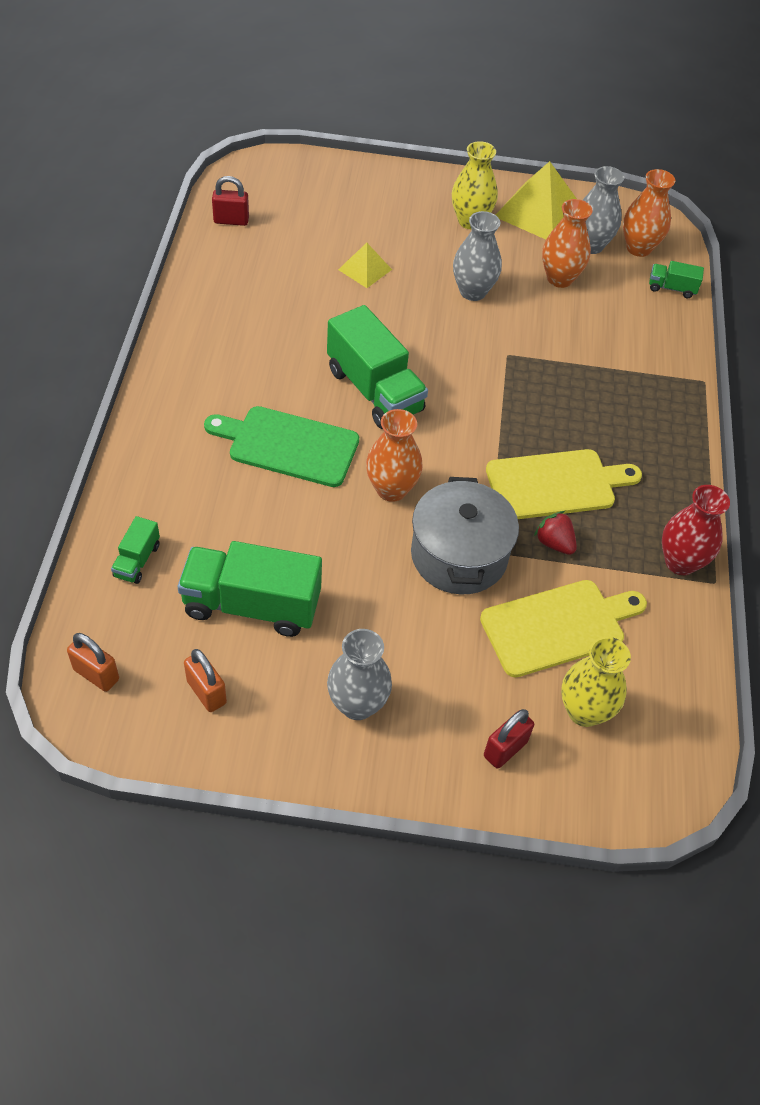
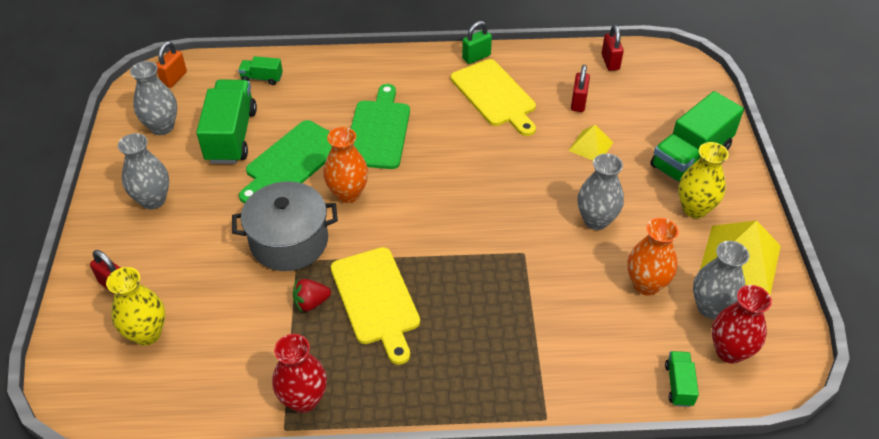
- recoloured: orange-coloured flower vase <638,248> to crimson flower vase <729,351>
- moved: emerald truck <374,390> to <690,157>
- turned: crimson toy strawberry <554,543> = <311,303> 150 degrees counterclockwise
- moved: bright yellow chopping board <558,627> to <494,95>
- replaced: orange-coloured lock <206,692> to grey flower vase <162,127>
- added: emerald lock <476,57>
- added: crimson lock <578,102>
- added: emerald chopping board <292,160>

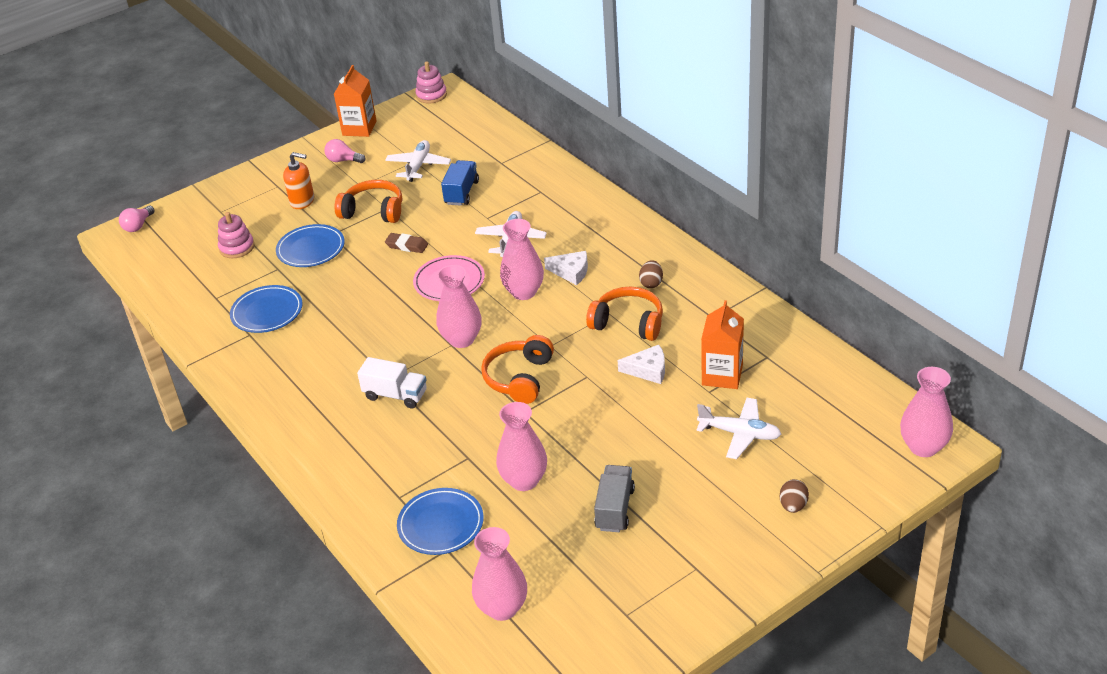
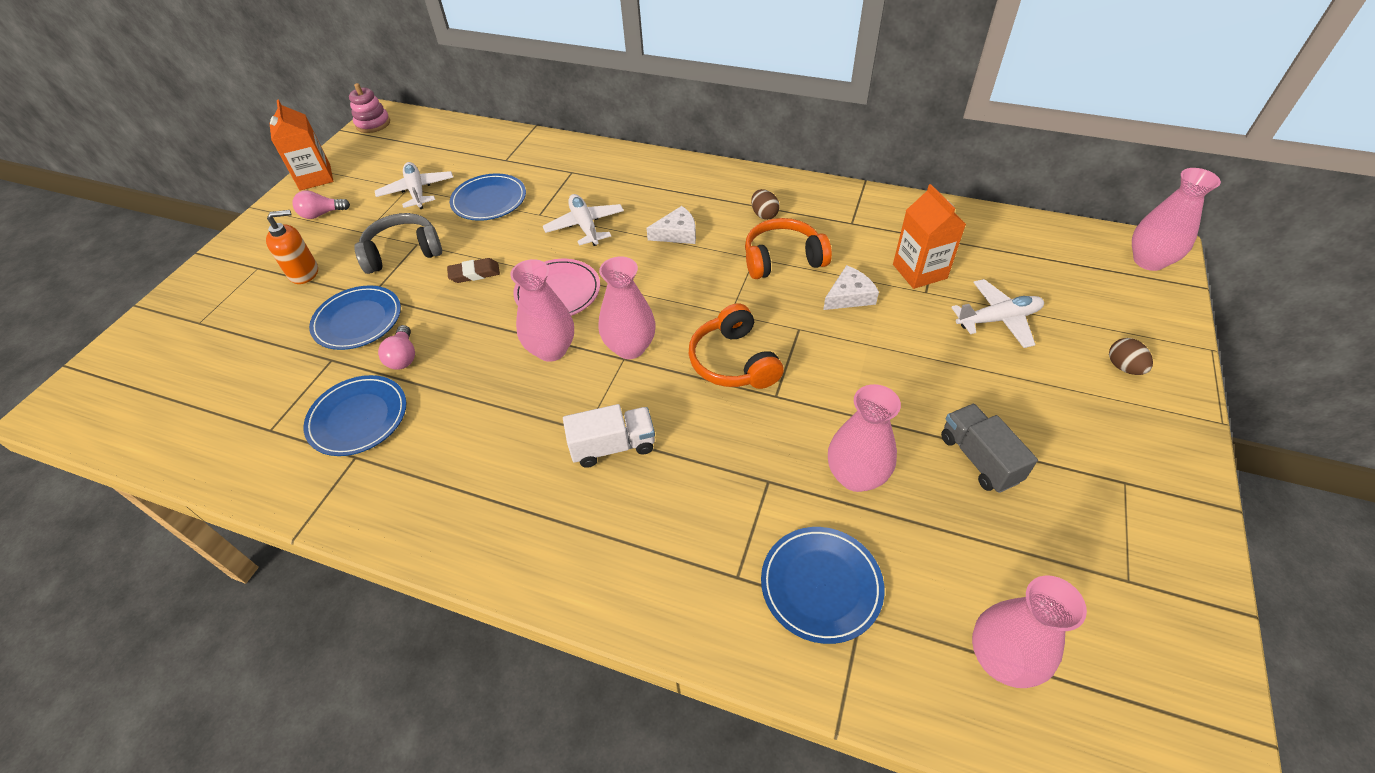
- replaced: royal blue truck <461,193> to royal blue plate <489,200>
- recoloured: orange-coloured headphones <373,211> to grey headphones <403,252>
- moved: pink light bulb <138,226> to <403,357>
- removed: pink stacking rings <237,247>
- moved: pink flower vase <524,292> to <551,350>

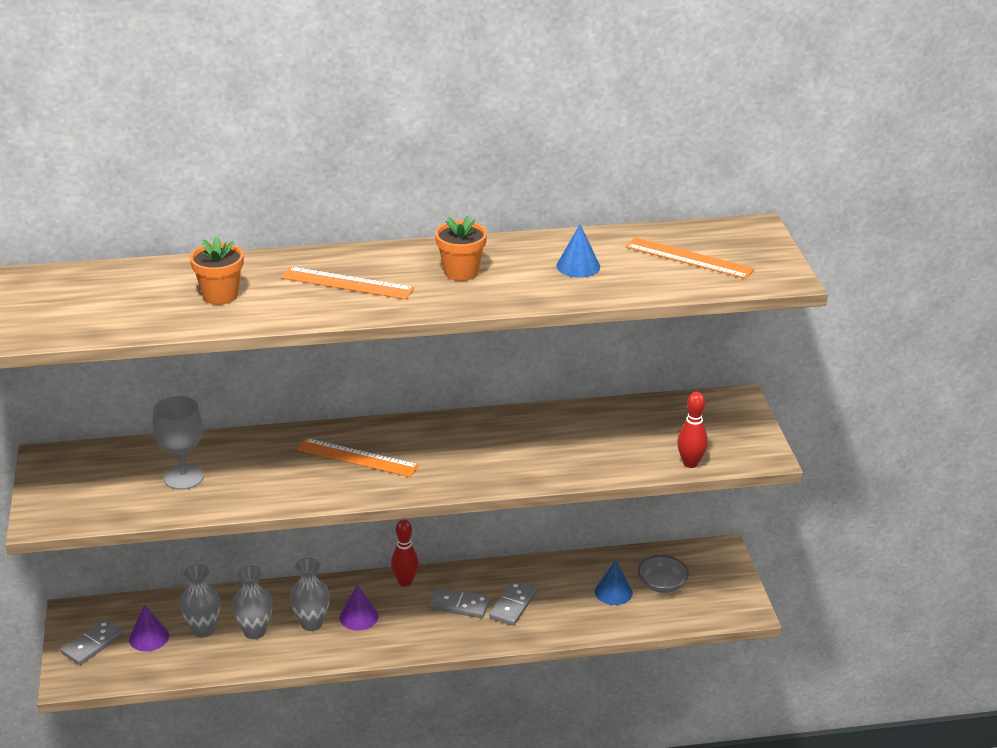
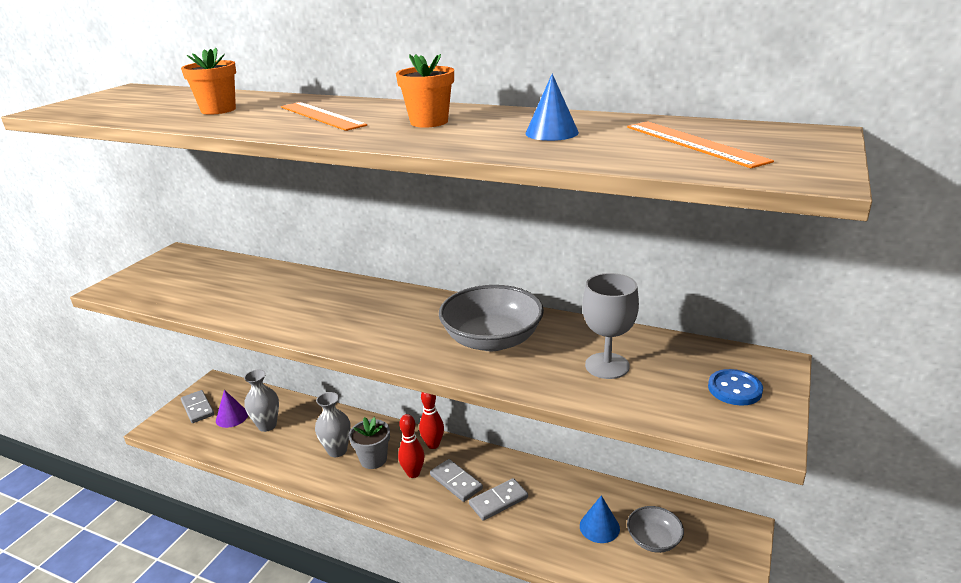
- moved: crimson bowling pin <690,463> to <413,473>
- moved: grey goblet <183,477> to <607,366>
- removed: orange-coloured measuring stick <357,457>
- removed: grey flower vase <254,631>
- replaced: violet cone shape <358,617> to grey potted plant <373,459>
- turned: grey domino <92,644> = <198,408> 75 degrees clockwise
- added: grey serving bowl <492,340>
- added: royal blue button <734,389>

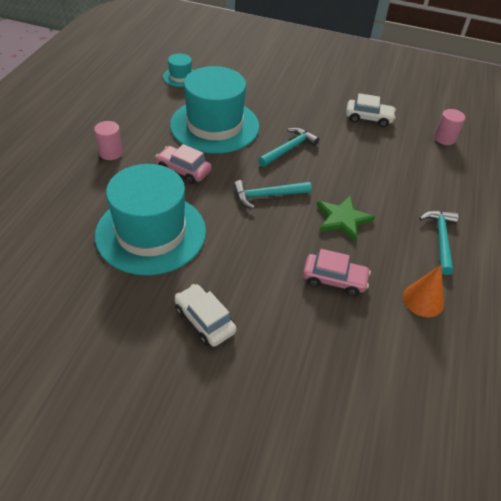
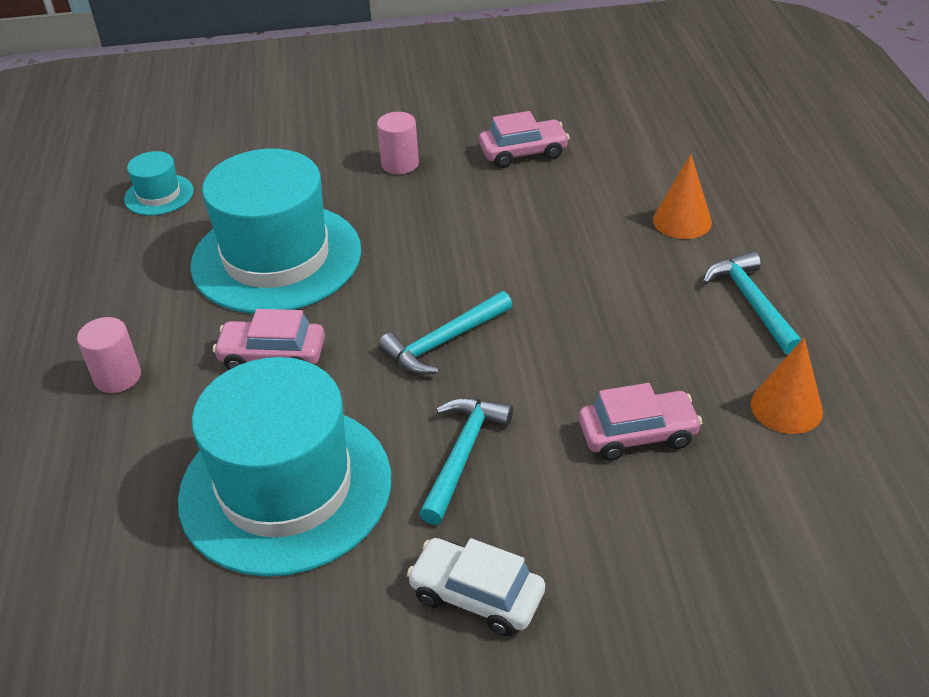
- recoloured: white automobile <368,118> to pink automobile <523,153>
- moved: pink cylinder <444,138> to <400,164>
- moved: turquoise claw hammer <289,149> to <462,455>
- removed: emerald star <342,219>
- added: orange-coloured cone shape <682,221>

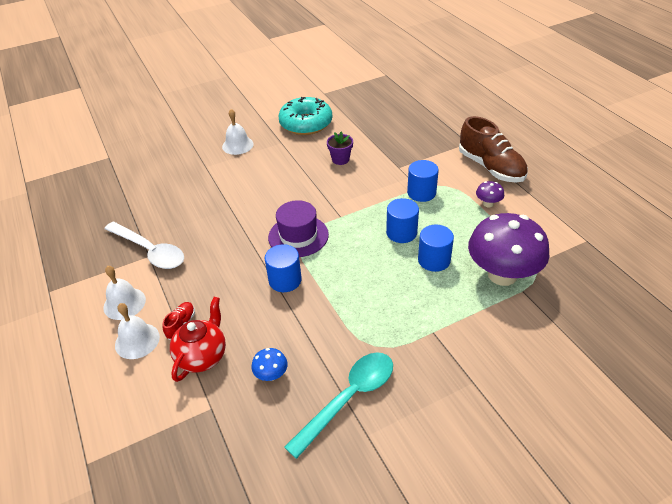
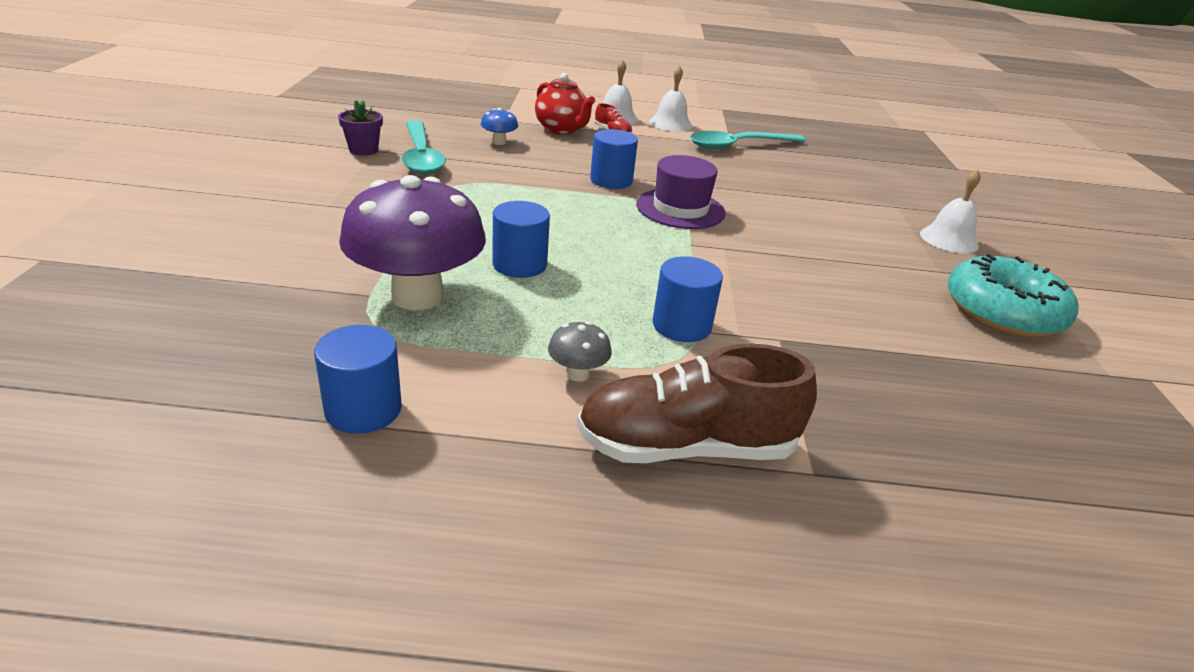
- moved: violet potted plant <340,159> to <363,150>
- recoloured: violet mushroom <488,204> to grey mushroom <577,374>
- moved: royal blue cylinder <401,233> to <363,409>
- recoloured: white tablespoon <150,251> to turquoise tablespoon <738,146>

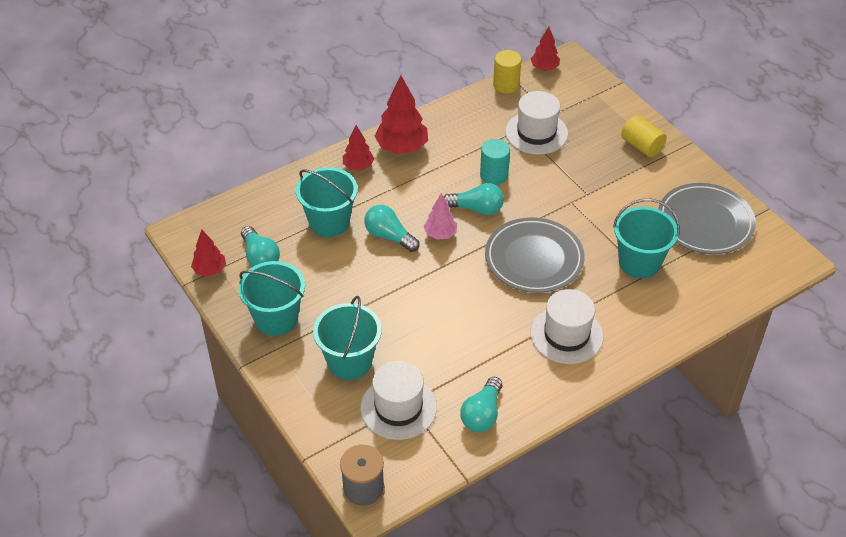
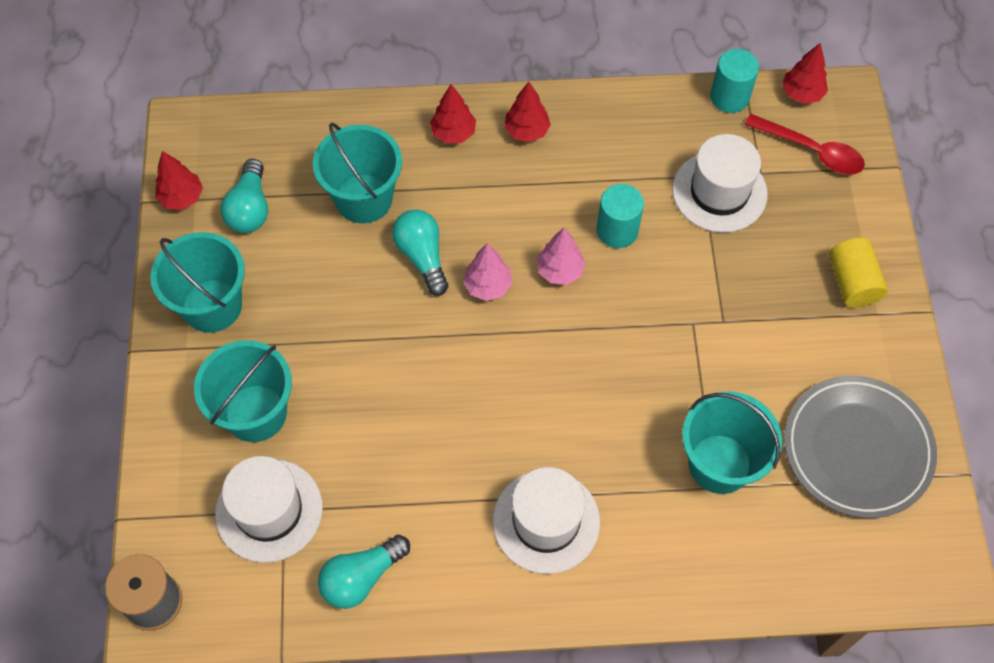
- recoloured: bright yellow cylinder <506,85> to turquoise cylinder <729,97>
- resized: crimson tree <402,147> = <527,131> x0.59
- replaced: turquoise light bulb <476,209> to pink tree <560,271>
- removed: grey plate <534,258>
- added: crimson tablespoon <811,151>

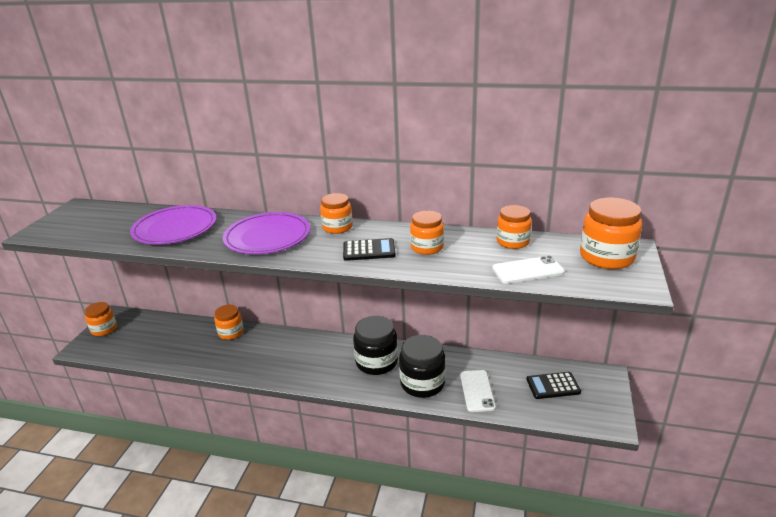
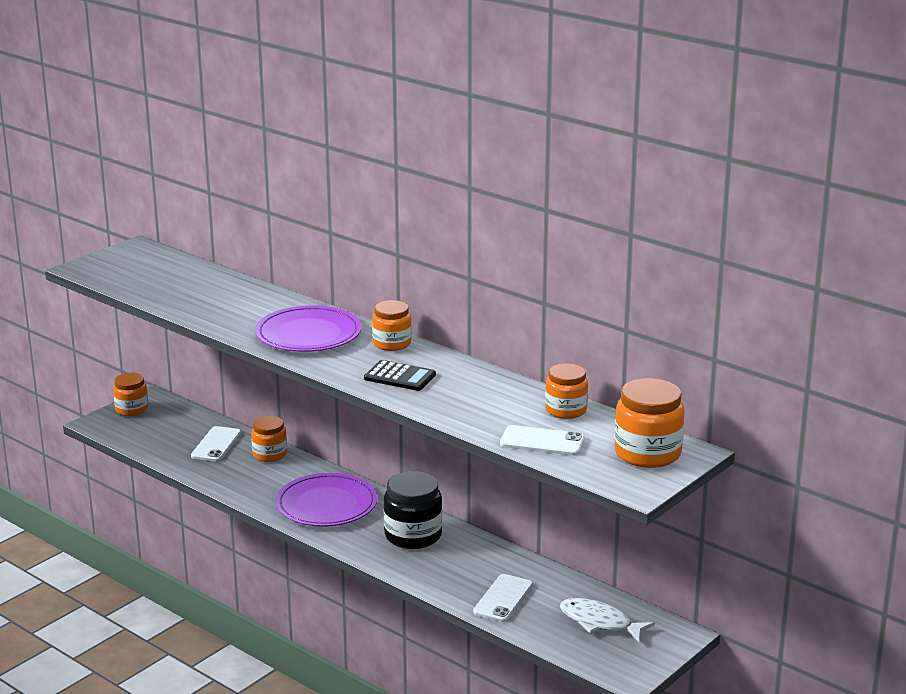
- moved: violet plate <175,228> to <326,505>
- removed: orange-coloured jar <427,247>
- removed: jet-black jar <422,383>
- replaced: jet-black calculator <553,386> to white fish figure <600,622>
- added: white smartphone <216,444>

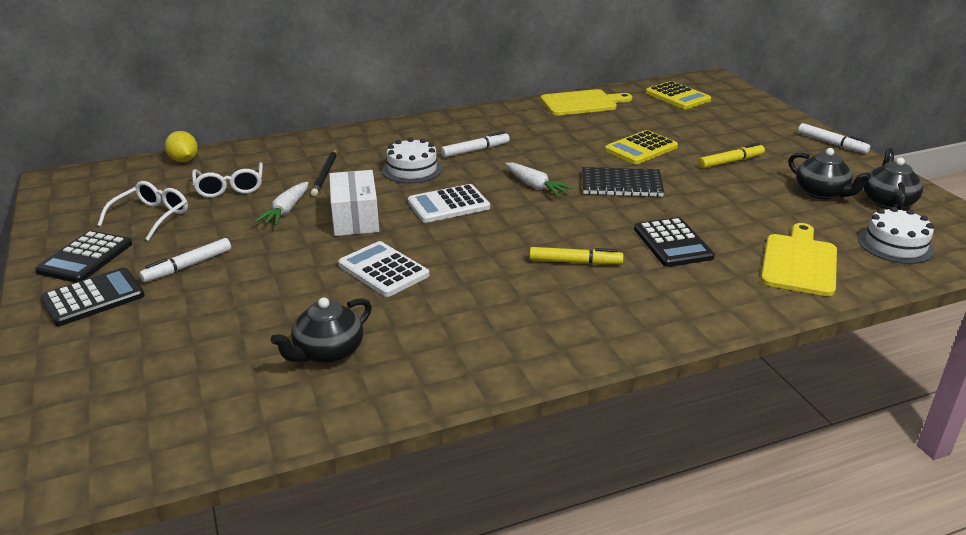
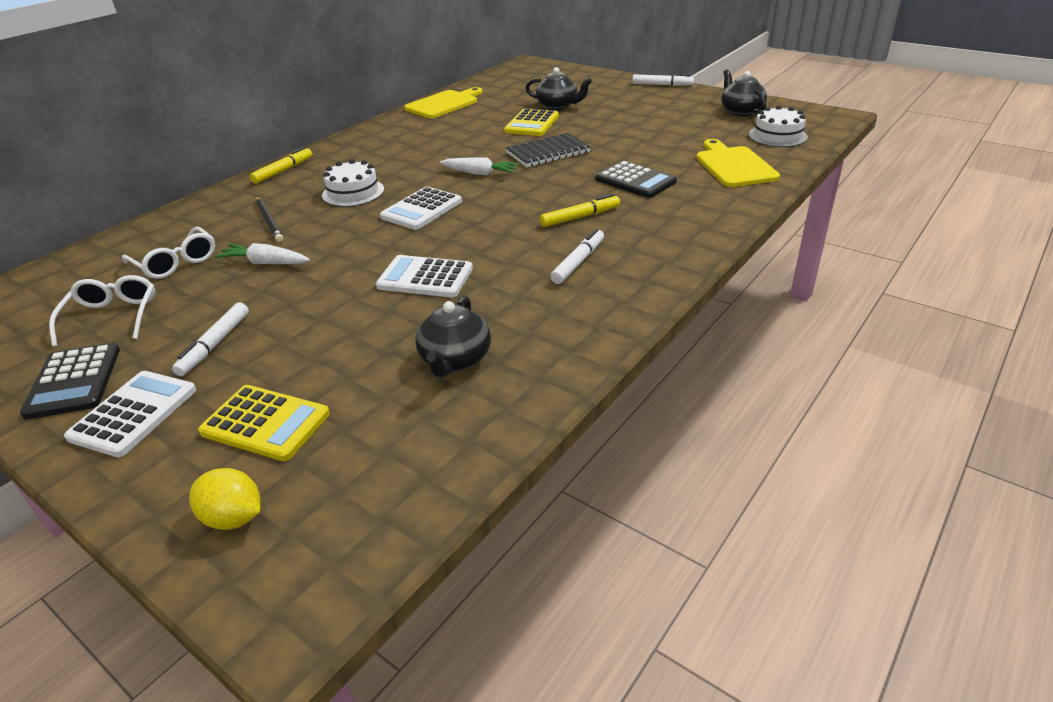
- moved: bright yellow calculator <677,96> to <266,423>
- moved: bright yellow citrus fruit <184,160> to <234,518>
- moved: white marker <475,150> to <578,262>
- moved: bright yellow marker <731,162> to <283,171>
- moved: jet-black teapot <822,193> to <558,106>
- removed: white box <355,218>
- turned: white carrot <286,211> = <265,263> 120 degrees clockwise
- recoloured: jet-black calculator <93,298> to white calculator <133,413>

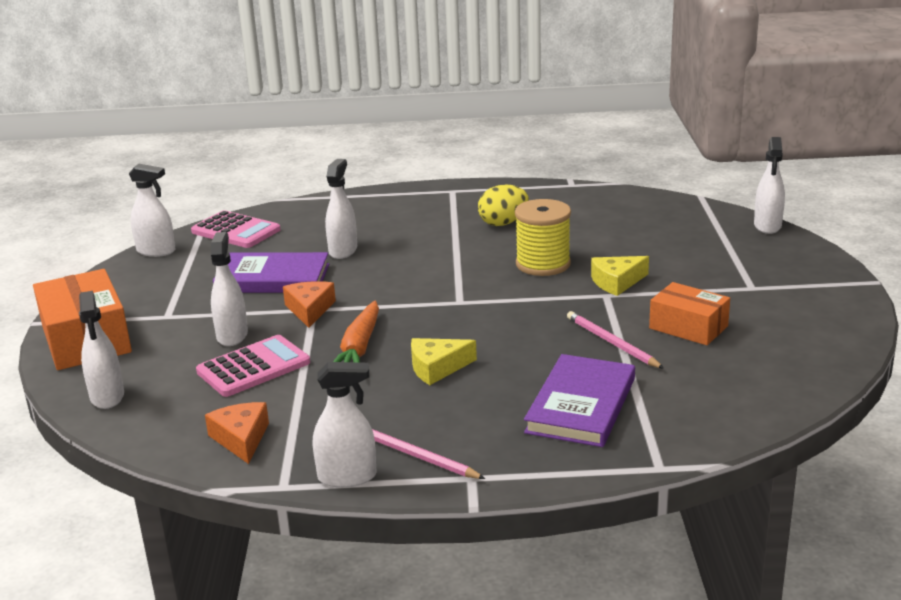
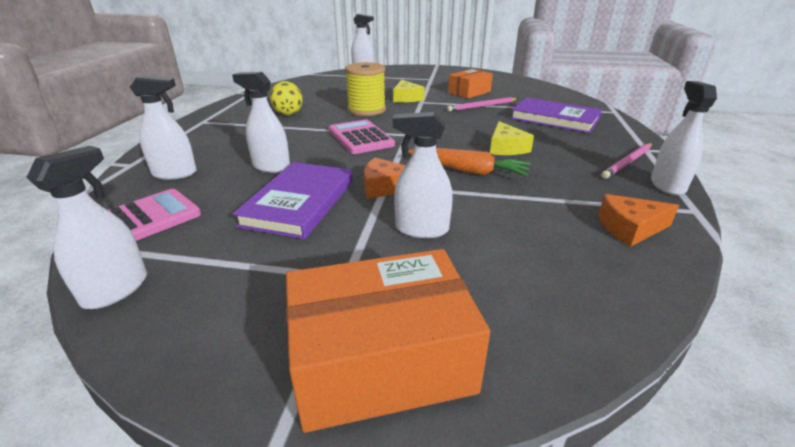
- moved: white spray bottle <107,396> to <175,173>
- moved: pink calculator <253,367> to <360,138>

